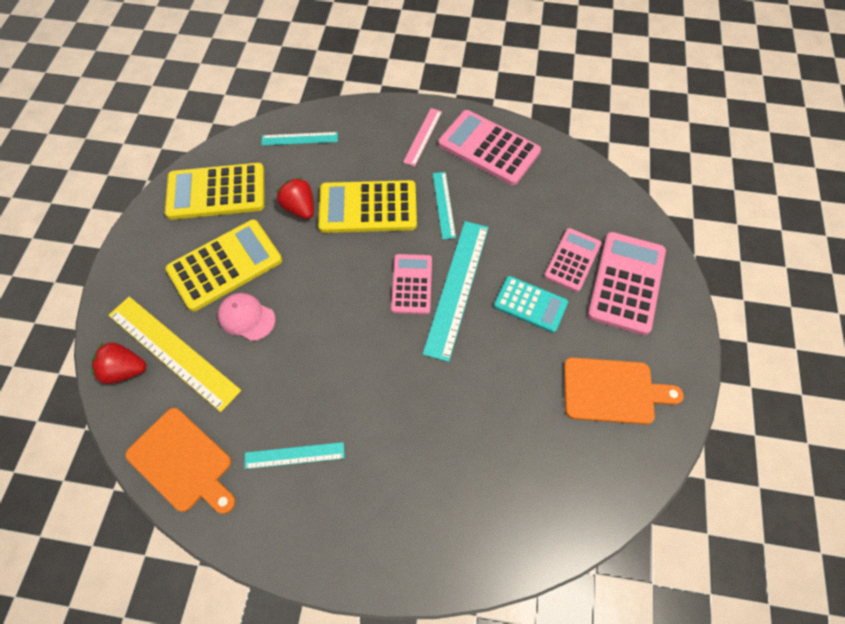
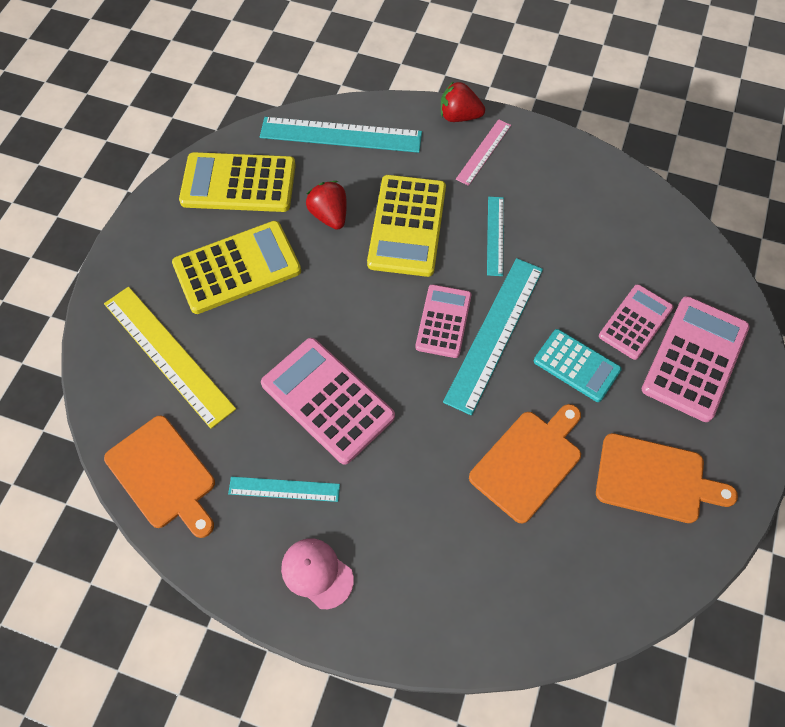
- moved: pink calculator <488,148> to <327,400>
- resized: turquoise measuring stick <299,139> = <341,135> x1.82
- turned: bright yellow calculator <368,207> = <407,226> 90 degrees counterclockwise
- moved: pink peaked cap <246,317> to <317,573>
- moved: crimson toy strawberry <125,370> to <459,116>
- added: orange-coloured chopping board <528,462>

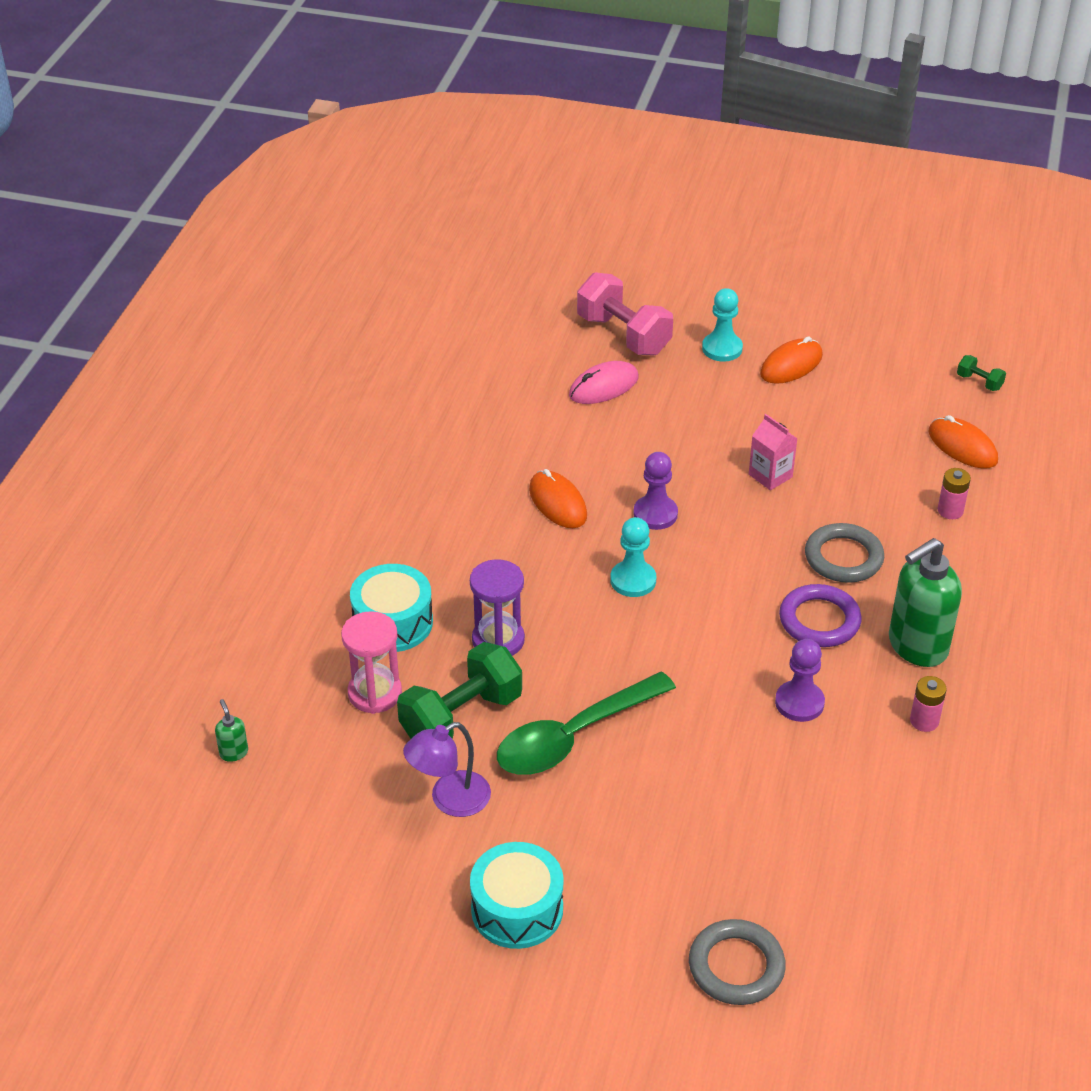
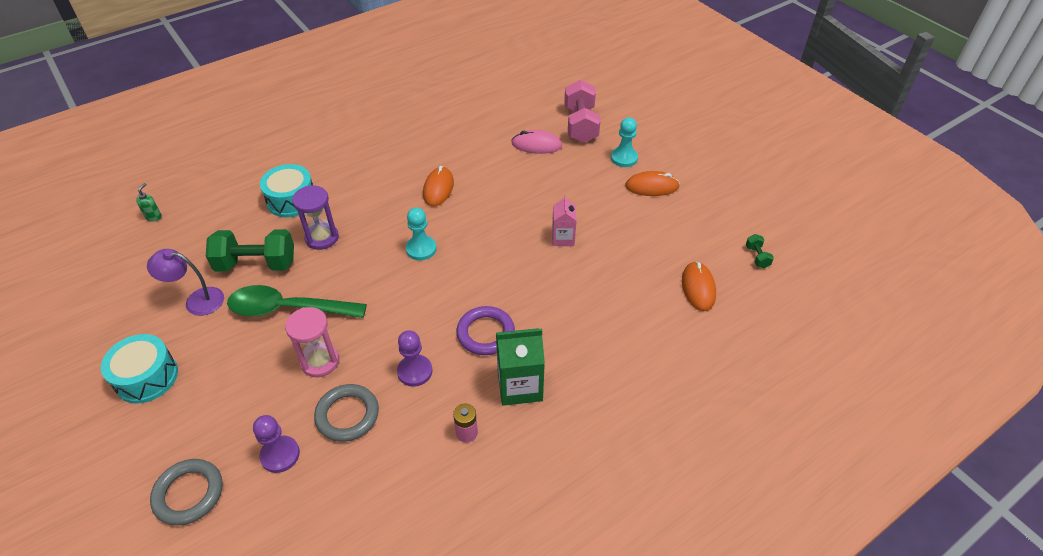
- moved: violet game pawn <655,514> to <280,455>
- removed: pink AA battery <950,511>
- moved: grey ring <843,558> to <347,415>
- replaced: emerald pump bottle <917,646> to emerald juice carton <519,386>
- moved: pink sandglass <375,693> to <320,361>

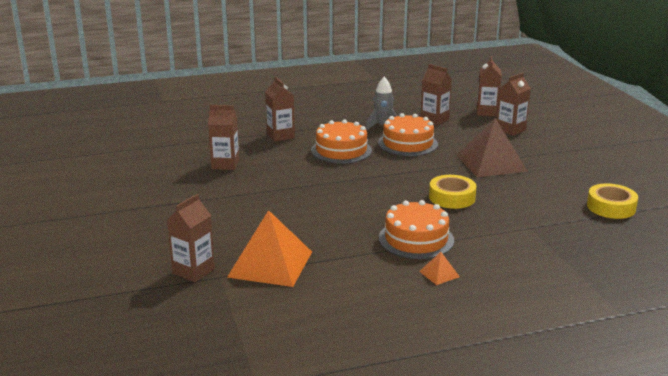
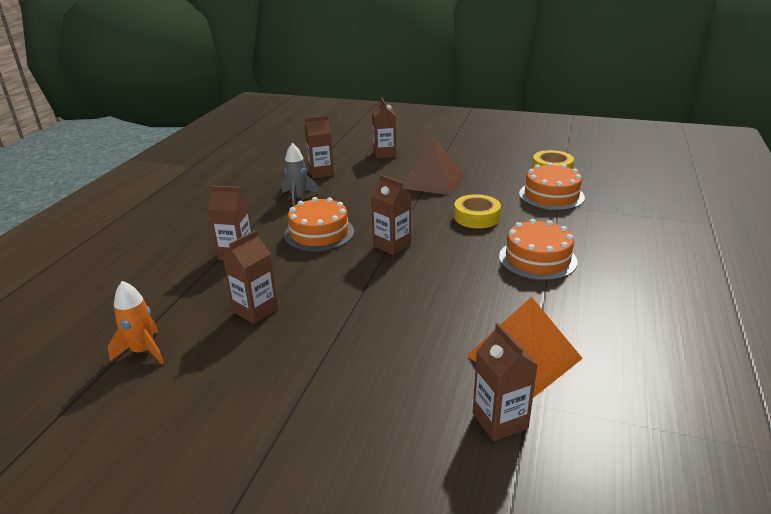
- moved: brown juice carton <487,112> to <392,245>
- moved: orange-coloured layer cake <407,143> to <551,195>
- removed: orange-coloured solid pyramid <439,274>
- added: orange-coloured spaceship <143,351>

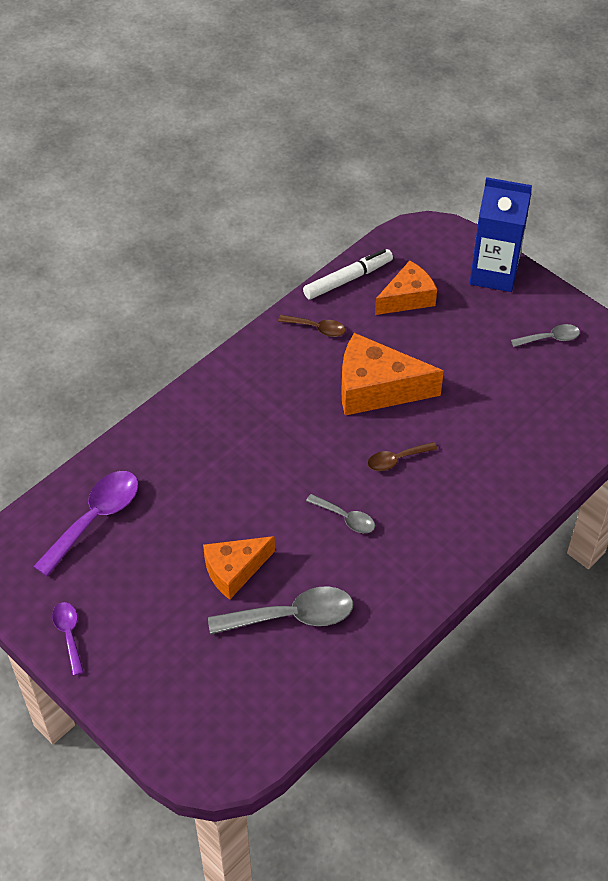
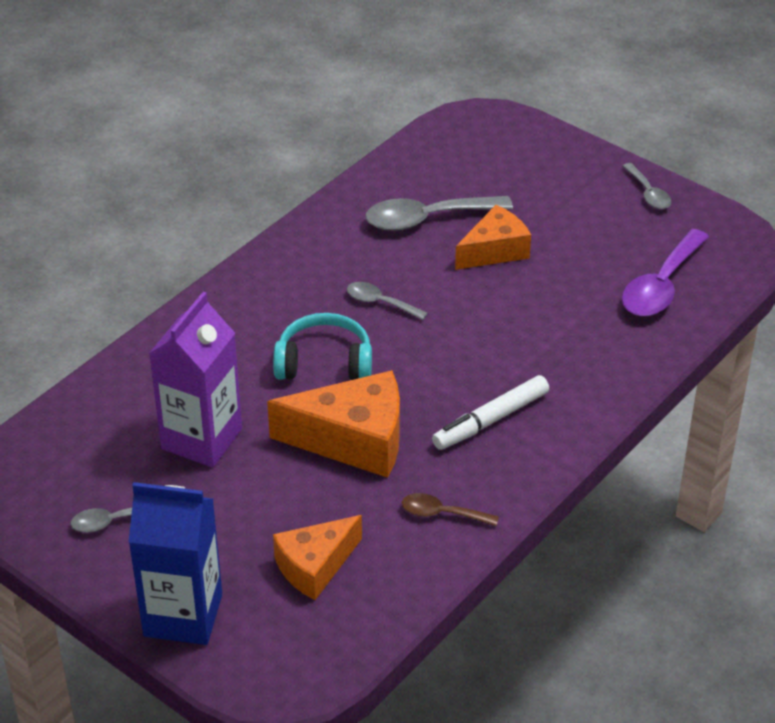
- moved: white marker <348,279> to <491,420>
- replaced: brown tablespoon <396,460> to turquoise headphones <324,362>
- recoloured: violet tablespoon <69,634> to grey tablespoon <648,193>
- added: violet juice carton <202,439>

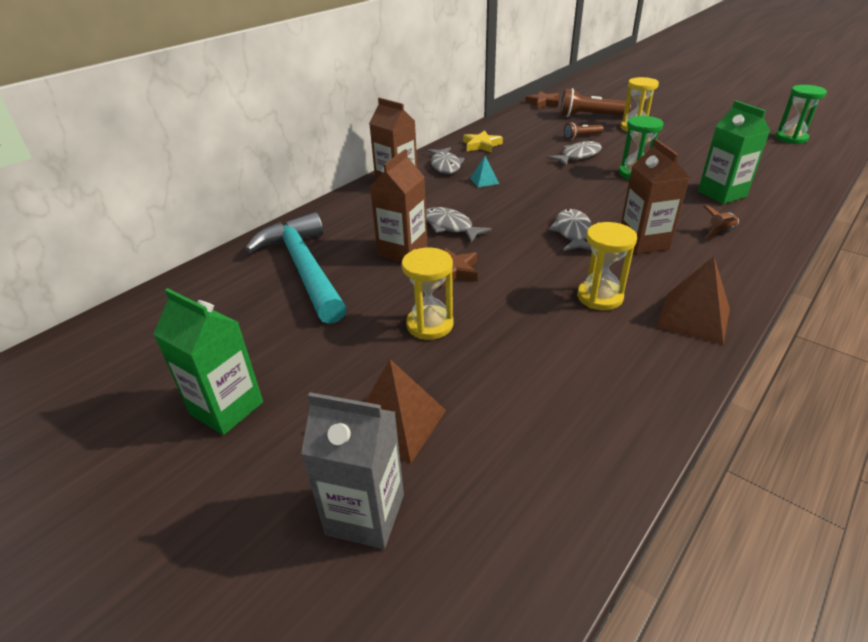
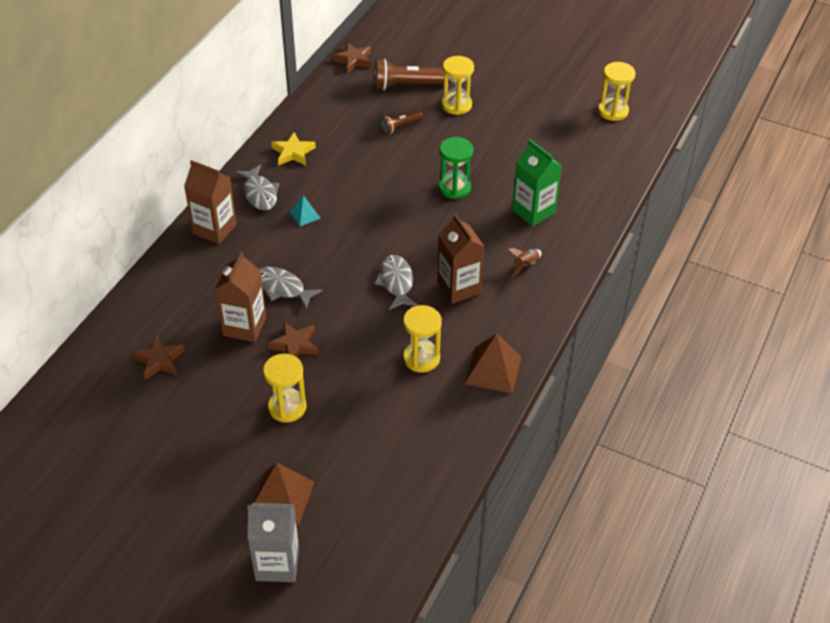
- recoloured: emerald sandglass <791,138> to bright yellow sandglass <613,111>
- removed: grey fish figure <578,156>
- replaced: turquoise claw hammer <304,269> to brown star <159,360>
- removed: emerald juice carton <226,408>

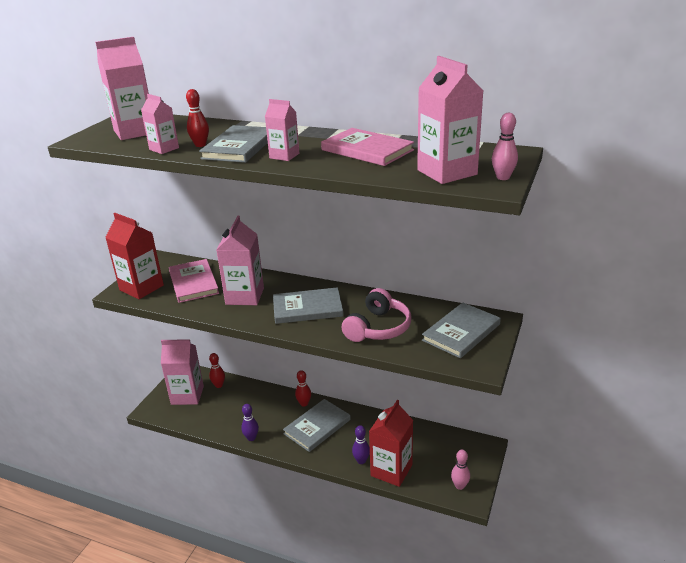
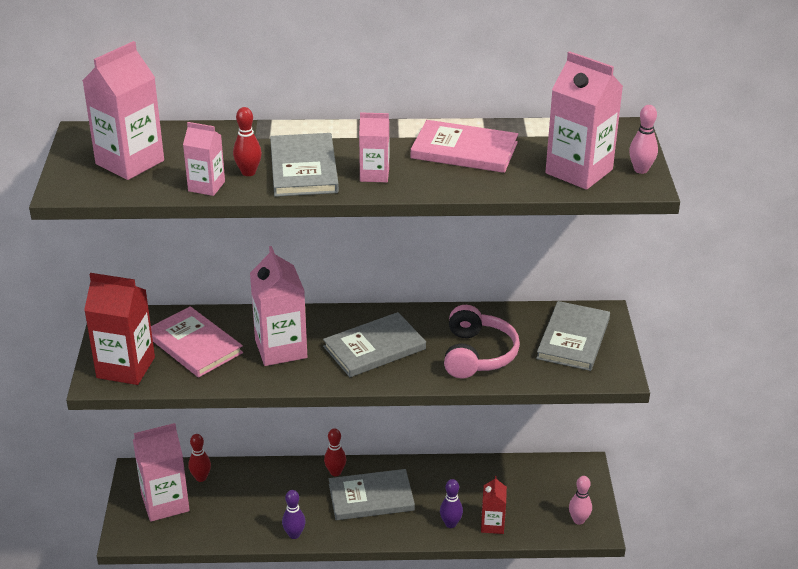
- turned: grey hardback <317,426> = <371,497> 60 degrees clockwise
- resized: crimson juice carton <391,470> = <492,525> x0.56

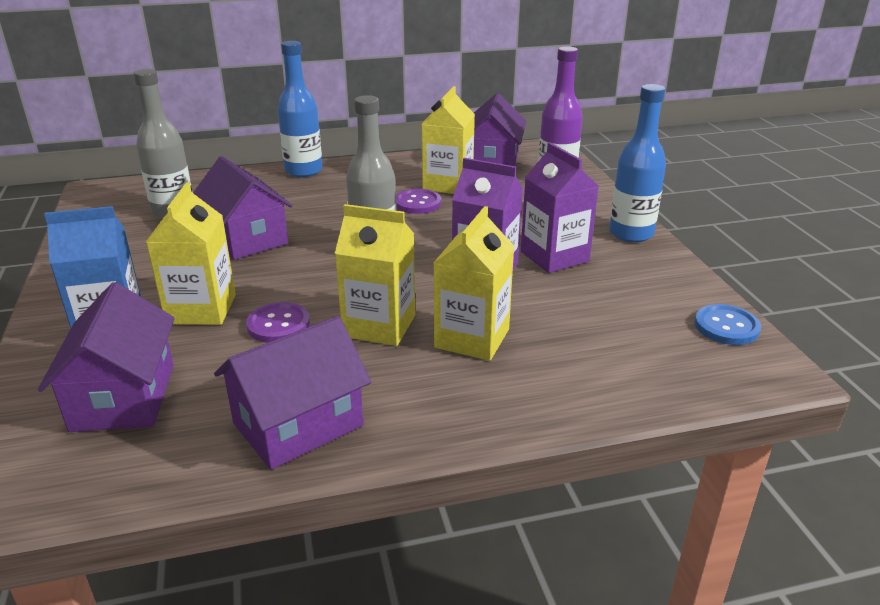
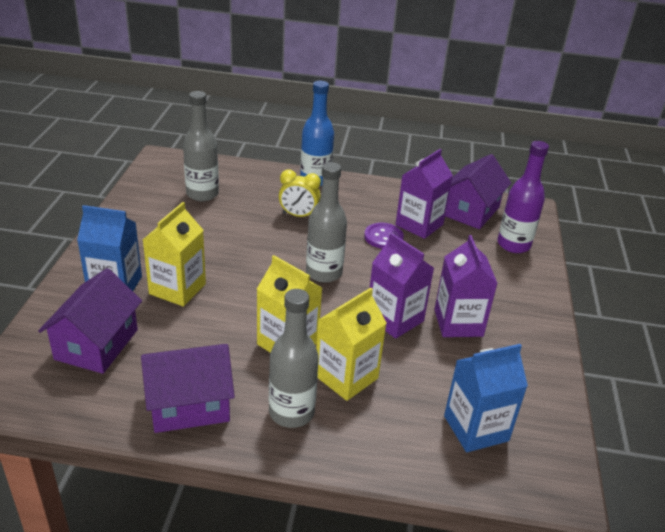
- removed: royal blue bottle <631,233>
- recoloured: bright yellow juice carton <448,184> to violet juice carton <419,225>
- removed: violet cottage <246,238>
- removed: violet button <278,325>
- removed: royal blue button <726,326>
- added: bright yellow clock <298,215>
- added: grey bottle <291,412>
- added: royal blue juice carton <476,428>

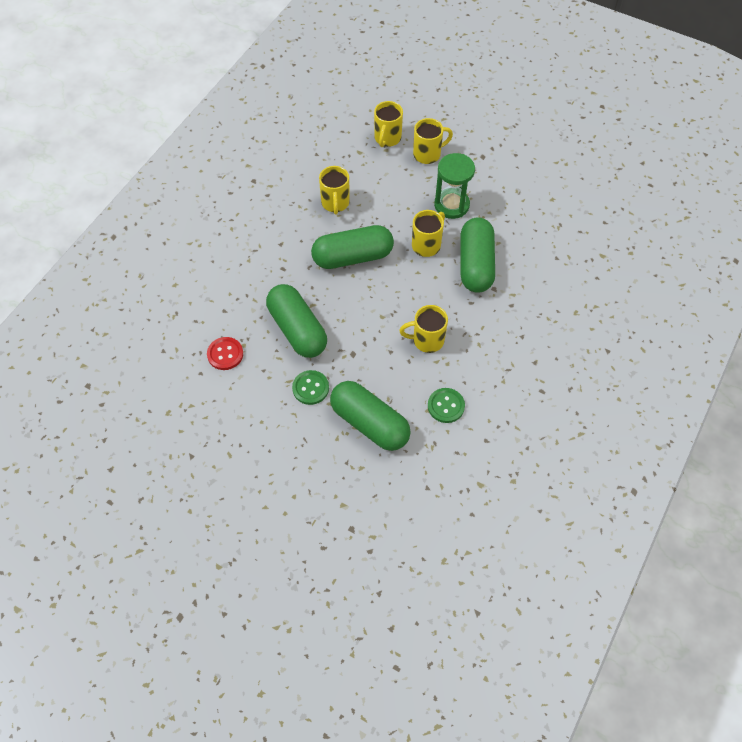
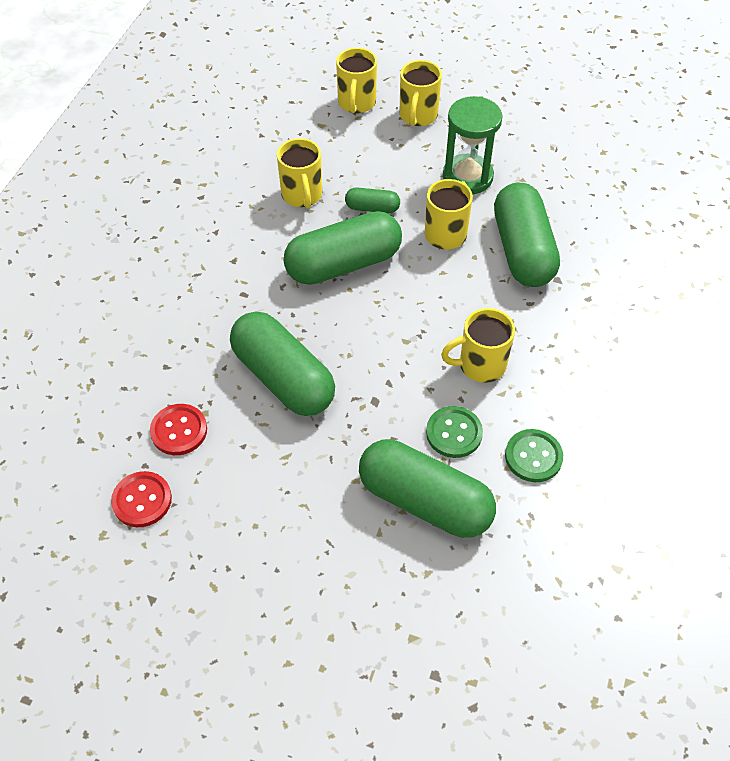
- turned: bright yellow tea mug <428,154> = <418,116> 135 degrees clockwise
- moved: emerald button <310,388> to <454,433>
- added: emerald pill <372,208>
- added: crimson button <142,500>

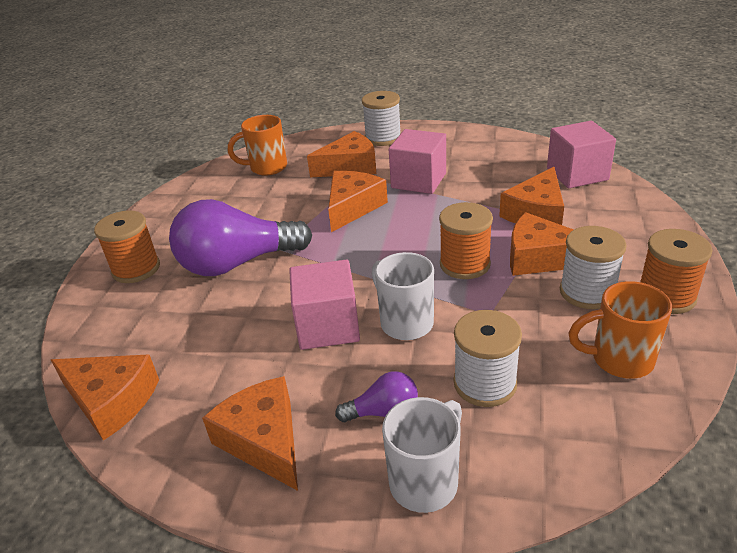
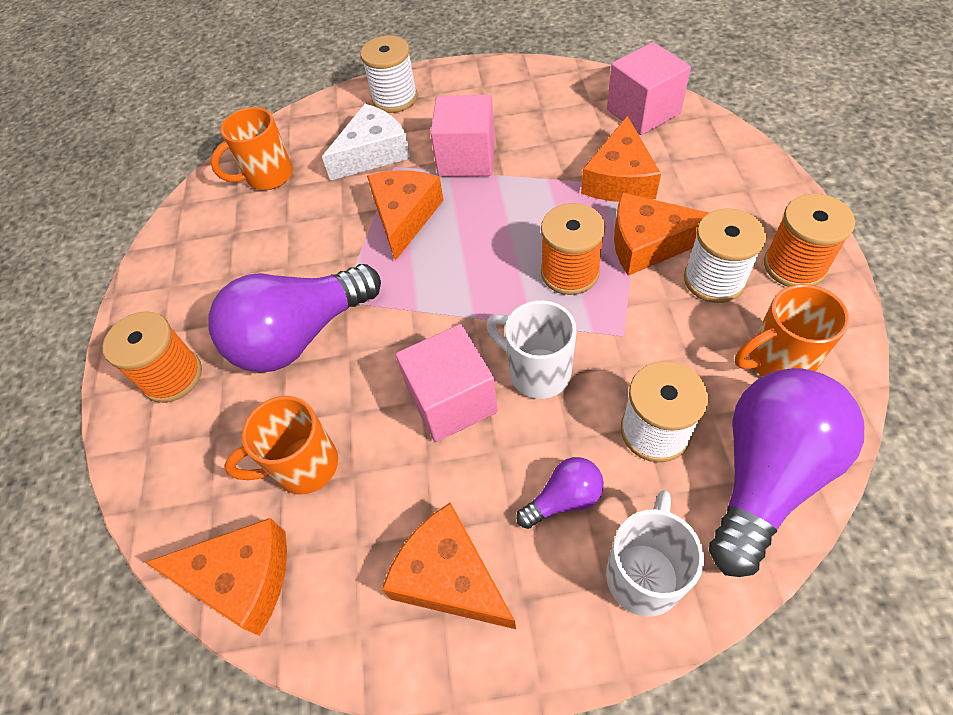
- recoloured: orange-coloured cheese <349,167> to white cheese <373,153>
- added: violet light bulb <766,475>
- added: orange-coloured tea mug <304,466>

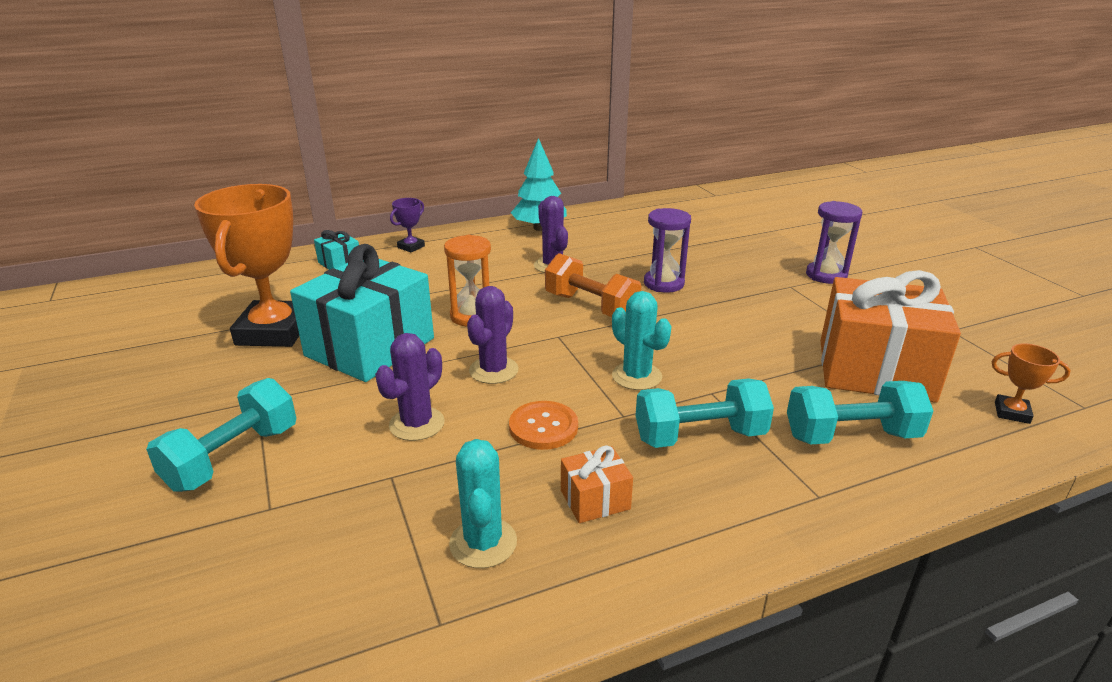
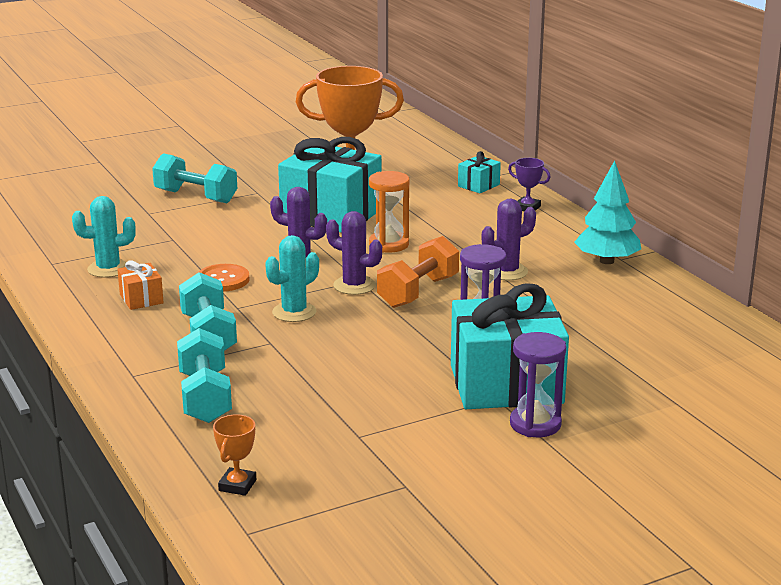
- removed: orange-coloured present <875,370>
- moved: violet cactus <417,424> to <354,285>
- added: turquoise present <506,384>

